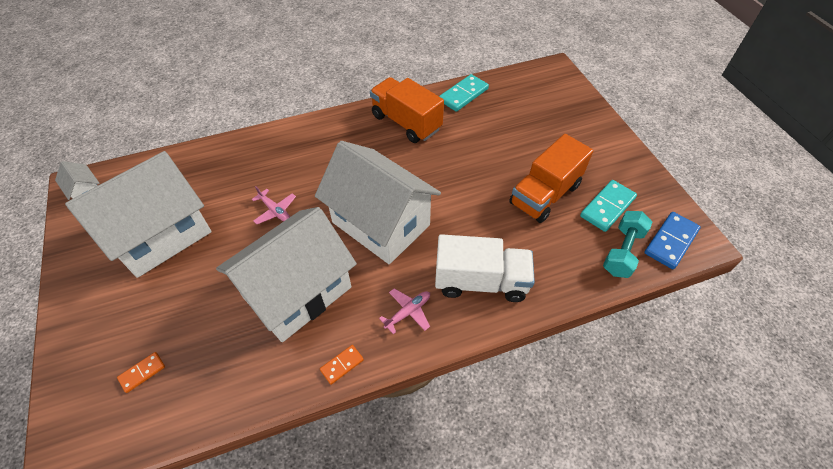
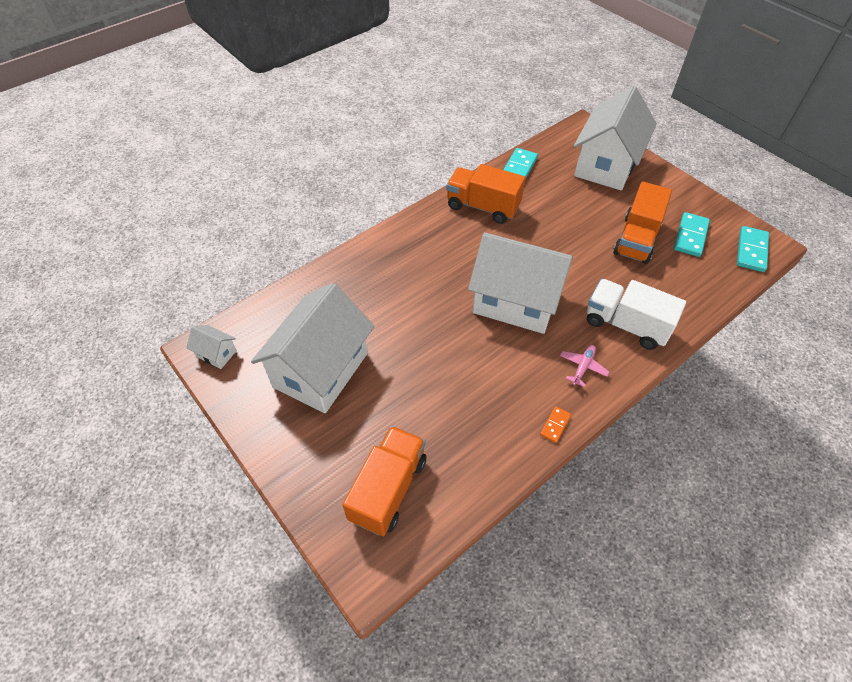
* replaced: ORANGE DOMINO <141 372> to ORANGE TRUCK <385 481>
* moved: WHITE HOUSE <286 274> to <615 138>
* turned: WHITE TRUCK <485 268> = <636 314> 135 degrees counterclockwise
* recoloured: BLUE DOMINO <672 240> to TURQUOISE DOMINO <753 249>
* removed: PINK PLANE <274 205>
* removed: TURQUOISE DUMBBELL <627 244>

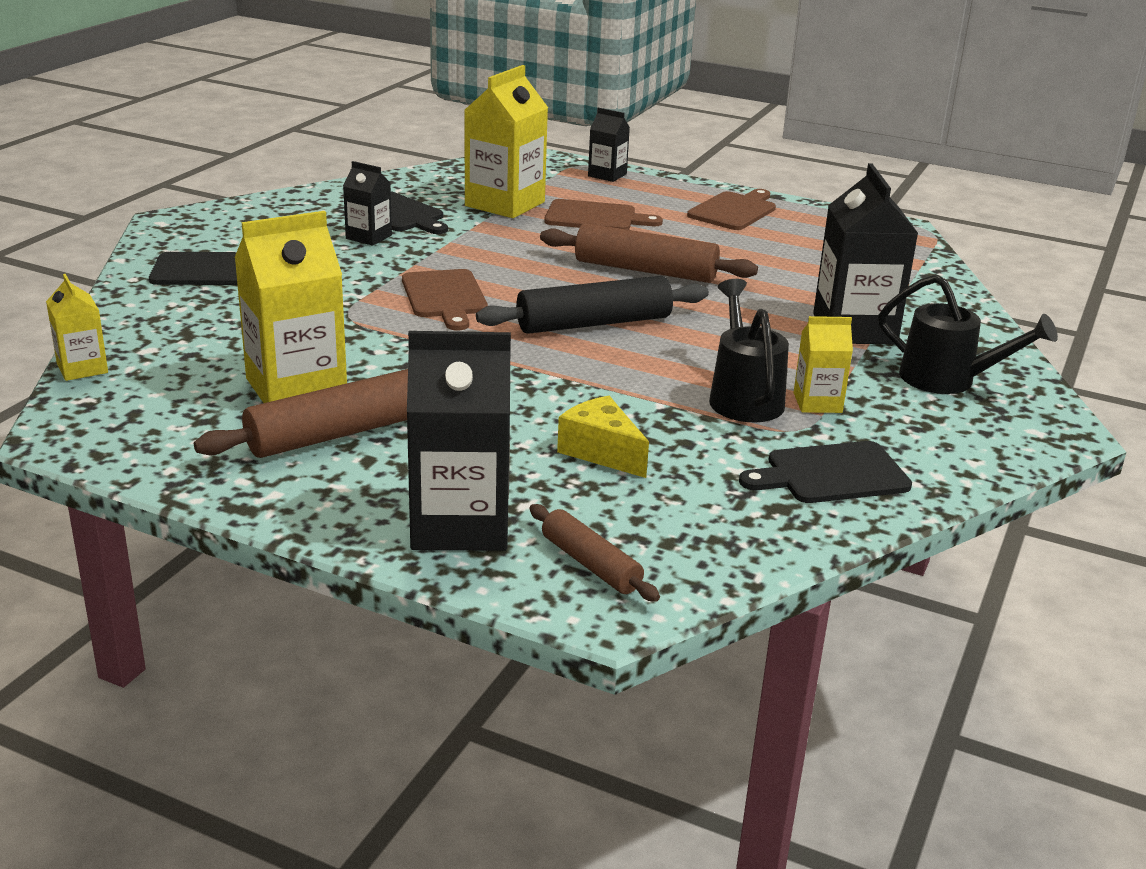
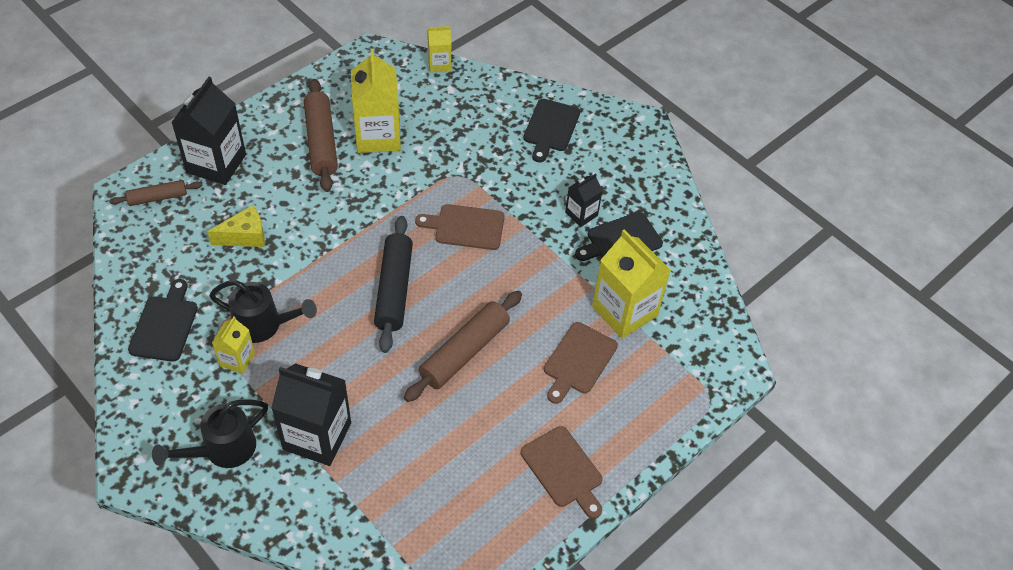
* removed: BLACK CARTON <609 145>

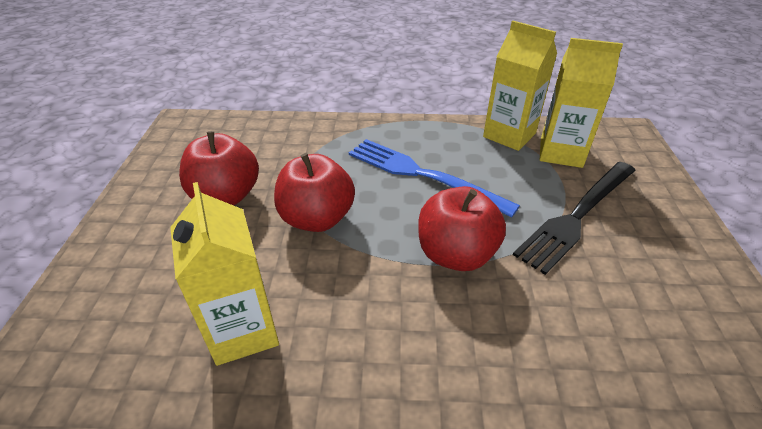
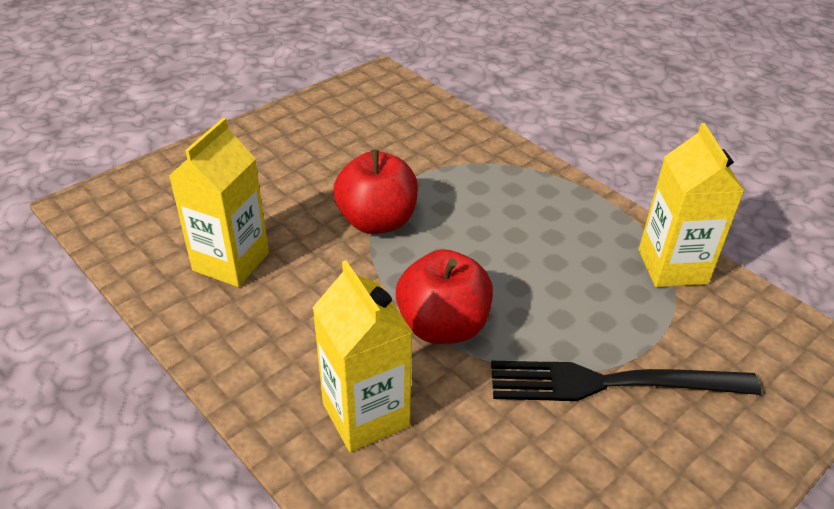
* moved: YELLOW CARTON <581 103> to <363 356>
* removed: RED APPLE <219 168>
* removed: BLUE FORK <434 178>

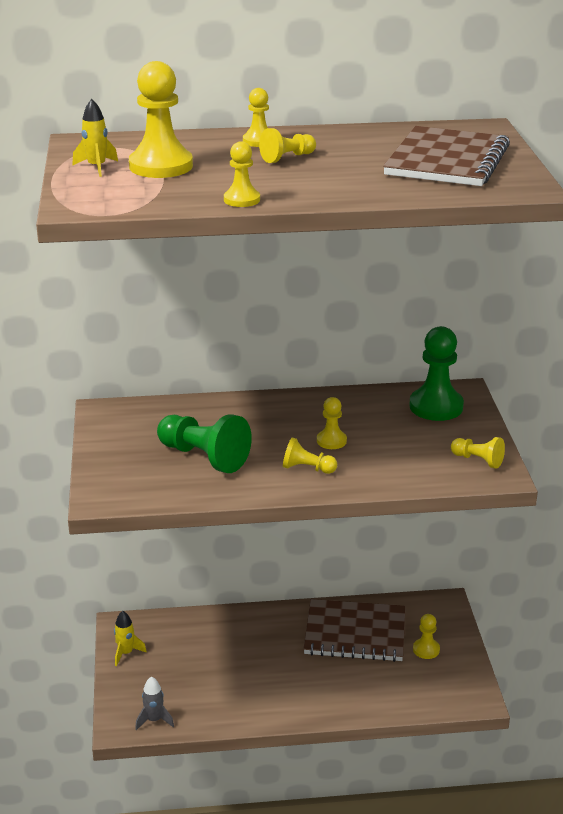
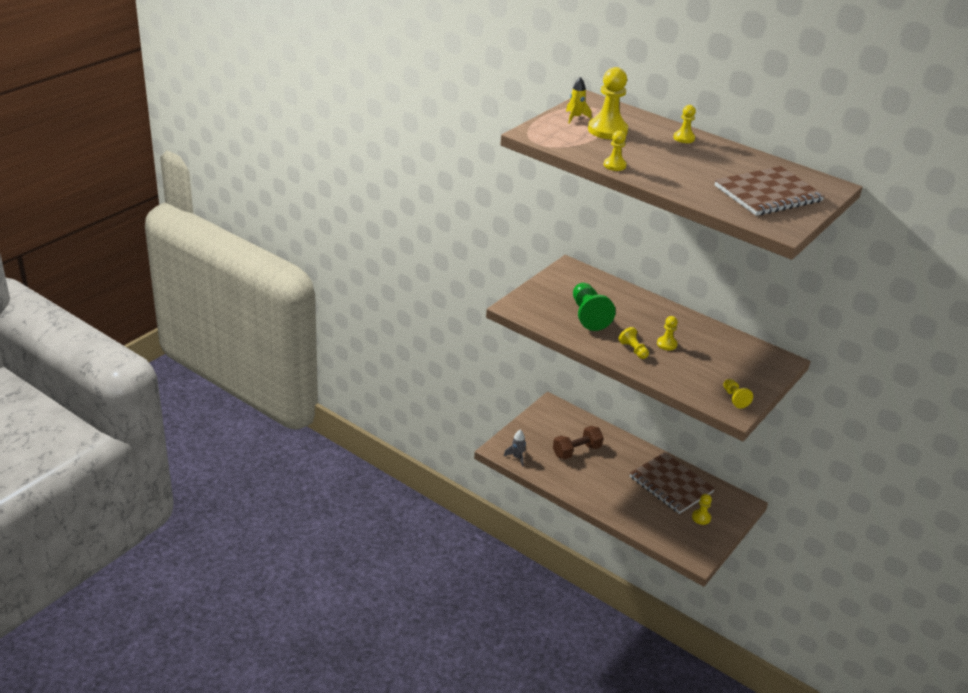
* added: BROWN DUMBBELL <578 442>
* removed: YELLOW ROCKET <130 638>
* removed: YELLOW PAWN <287 145>
* removed: GREEN PAWN <436 373>

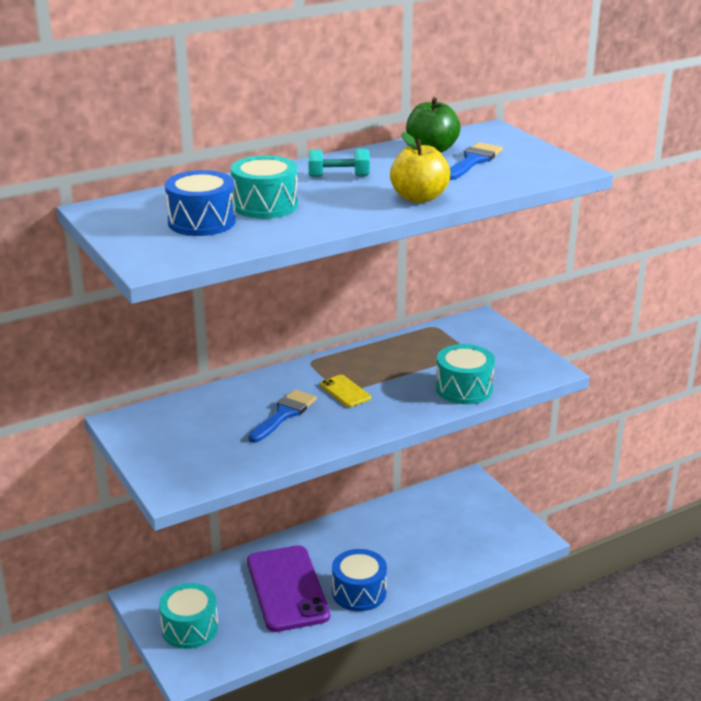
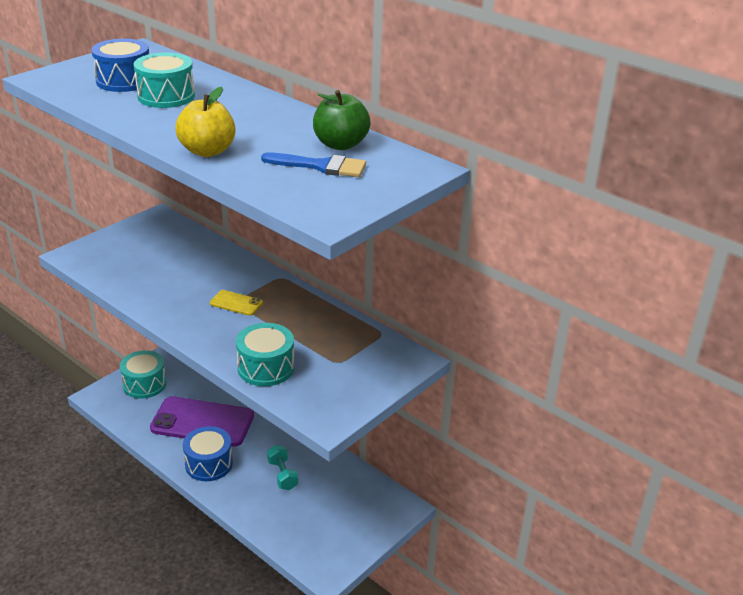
* turned: PURPLE PHONE <288 588> = <202 421> 45 degrees clockwise
* turned: YELLOW PHONE <345 391> = <236 303> 75 degrees clockwise
* moved: TURQUOISE DUMBBELL <339 163> to <282 467>
* removed: BLUE BRUSH <283 416>

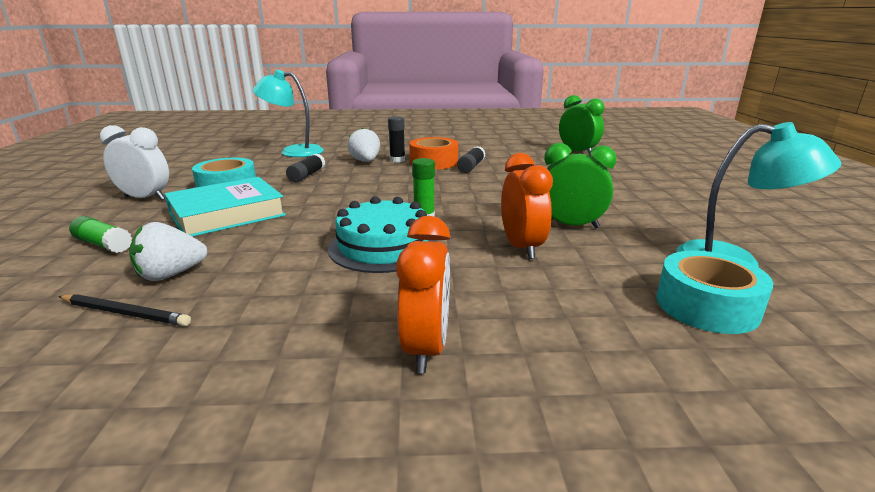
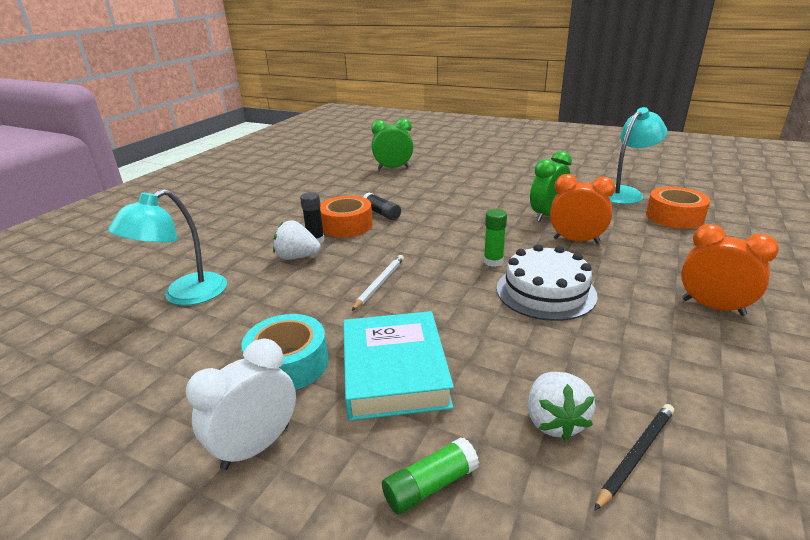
* added: WHITE PENCIL <378 283>
* recoloured: TURQUOISE CAKE <382 234> to WHITE CAKE <547 282>
* recoloured: TURQUOISE TAPE <715 292> to ORANGE TAPE <678 208>
* removed: BLACK GLUE STICK <305 168>

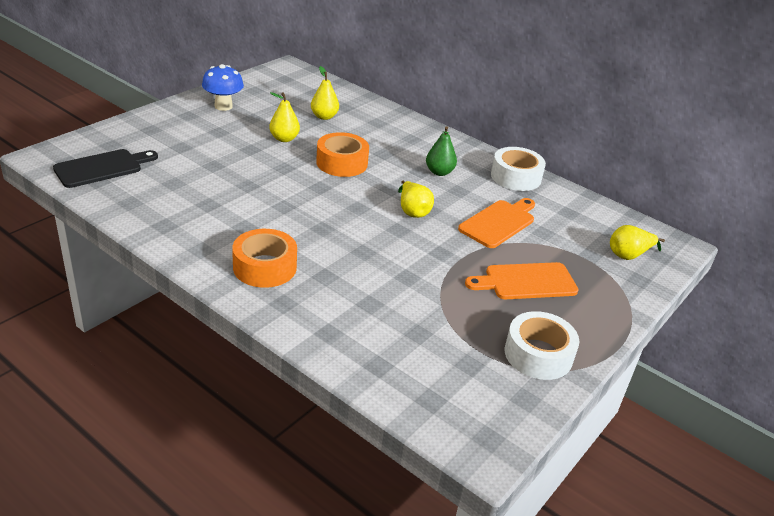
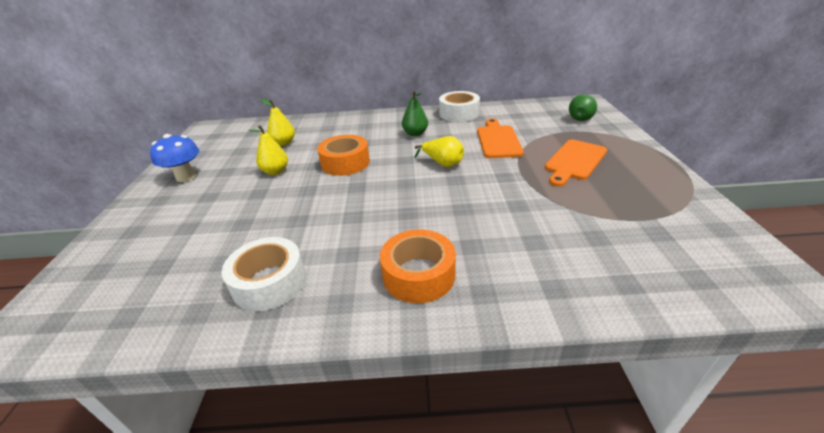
* moved: WHITE TAPE <542 345> to <264 274>
* recoloured: YELLOW PEAR <637 242> to GREEN PEAR <583 107>
* removed: BLACK CUTTING BOARD <105 168>

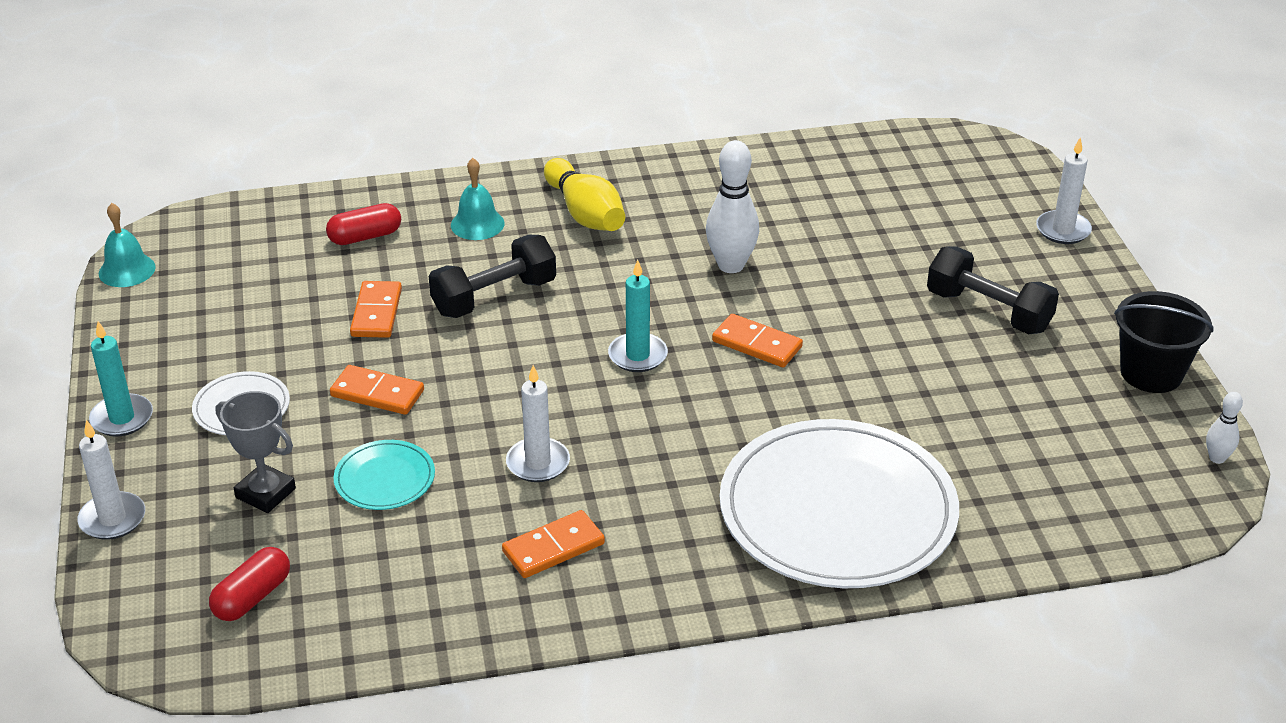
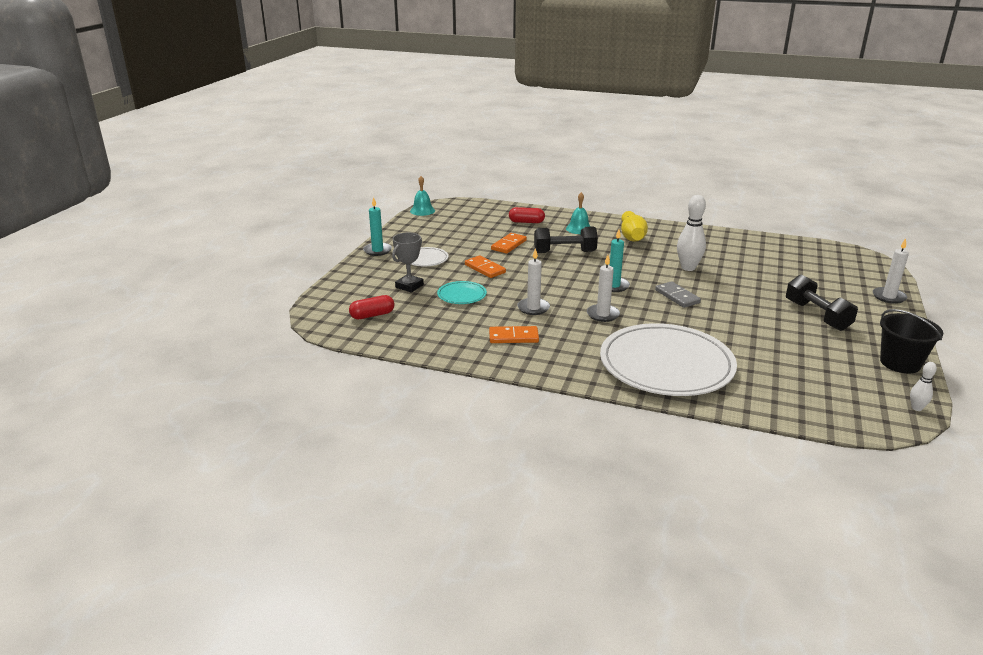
* turned: GREY TROPHY <256 452> = <408 263> 60 degrees clockwise
* moved: WHITE CANDLE <111 480> to <603 288>
* recoloured: ORANGE DOMINO <757 340> to GREY DOMINO <678 294>

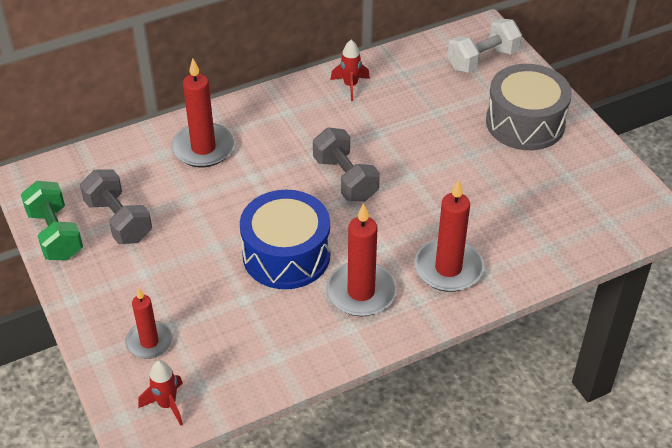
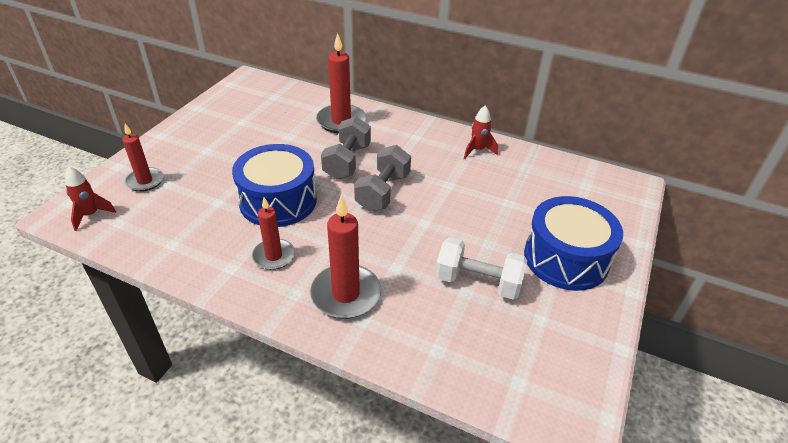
* resized: RED CANDLE <361 260> = <273 233> x0.64
* moved: GREY DUMBBELL <116 206> to <346 148>
* moved: WHITE DUMBBELL <484 46> to <481 268>
* recoloured: GREY DRUM <529 107> to BLUE DRUM <573 243>
* removed: GREEN DUMBBELL <52 221>

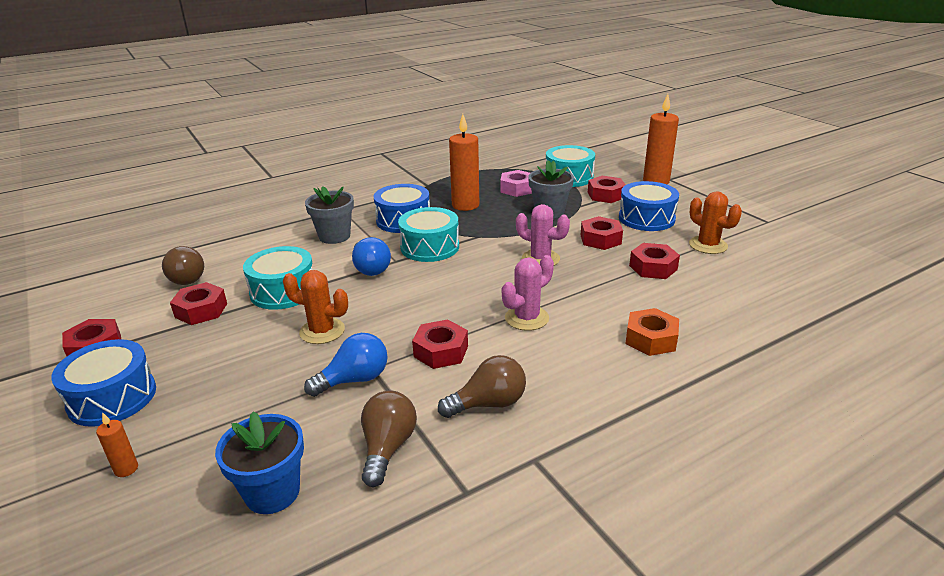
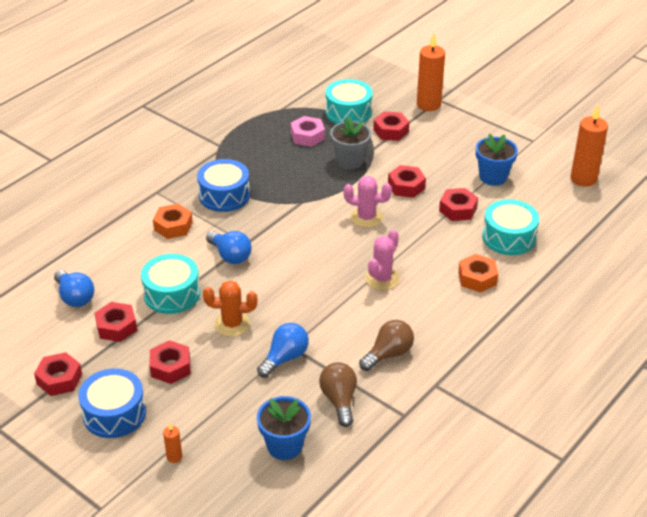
* recoloured: BROWN LIGHT BULB <183 265> to BLUE LIGHT BULB <74 288>
* moved: RED NUT <440 344> to <170 362>
* replaced: GREY FLOWER POT <329 215> to ORANGE NUT <173 221>
* replaced: ORANGE CACTUS <715 222> to BLUE FLOWER POT <497 160>
* moved: TURQUOISE DRUM <428 234> to <510 227>
* moved: ORANGE CANDLE <464 162> to <589 146>
* removed: BLUE DRUM <649 206>

